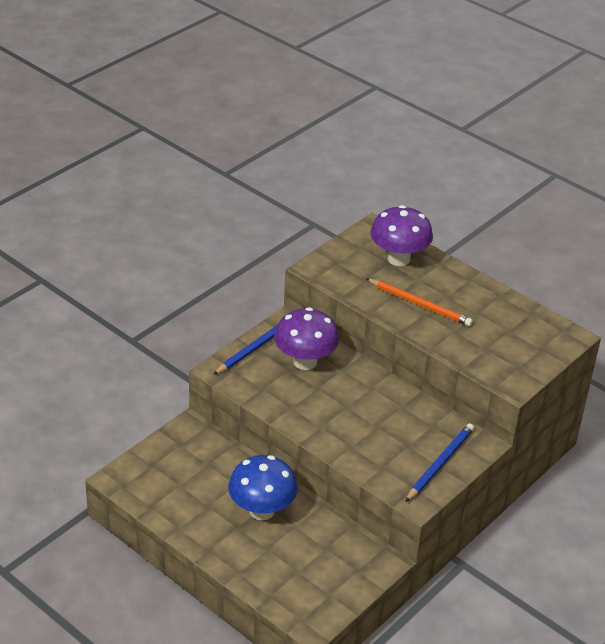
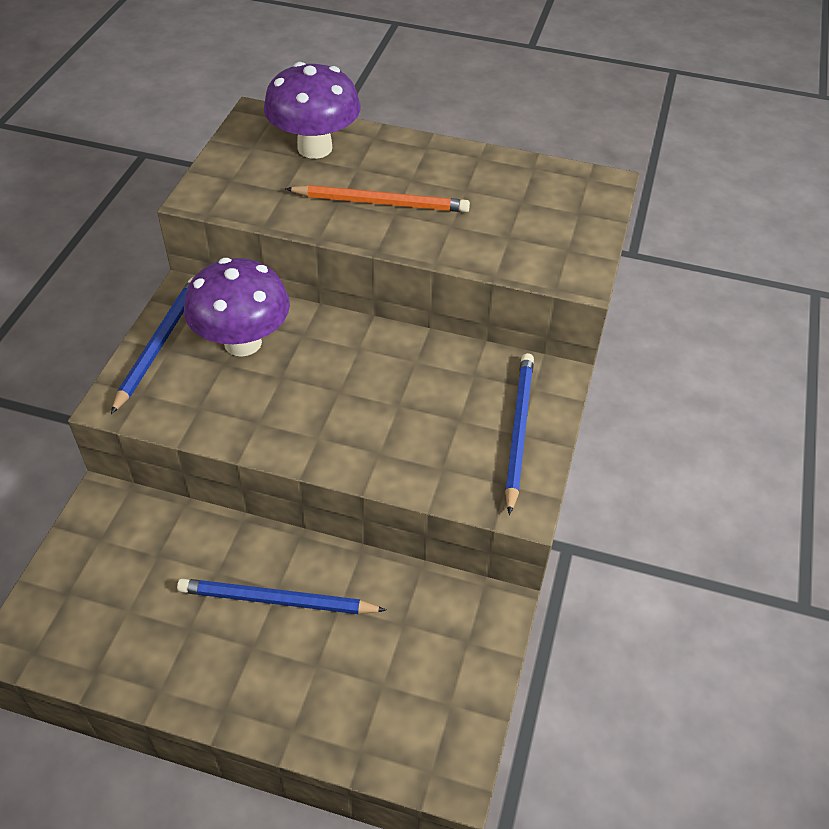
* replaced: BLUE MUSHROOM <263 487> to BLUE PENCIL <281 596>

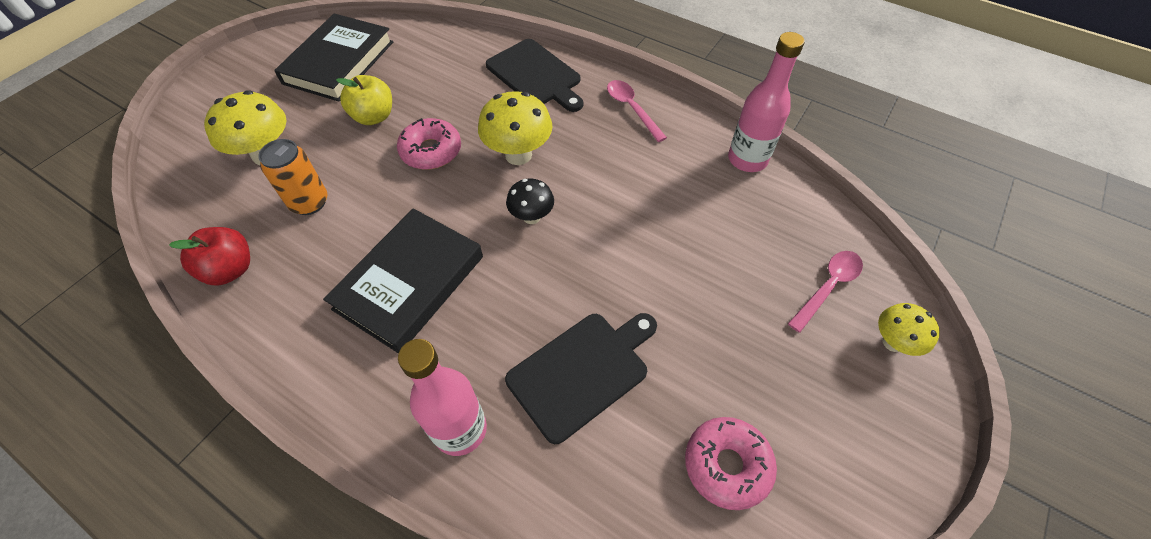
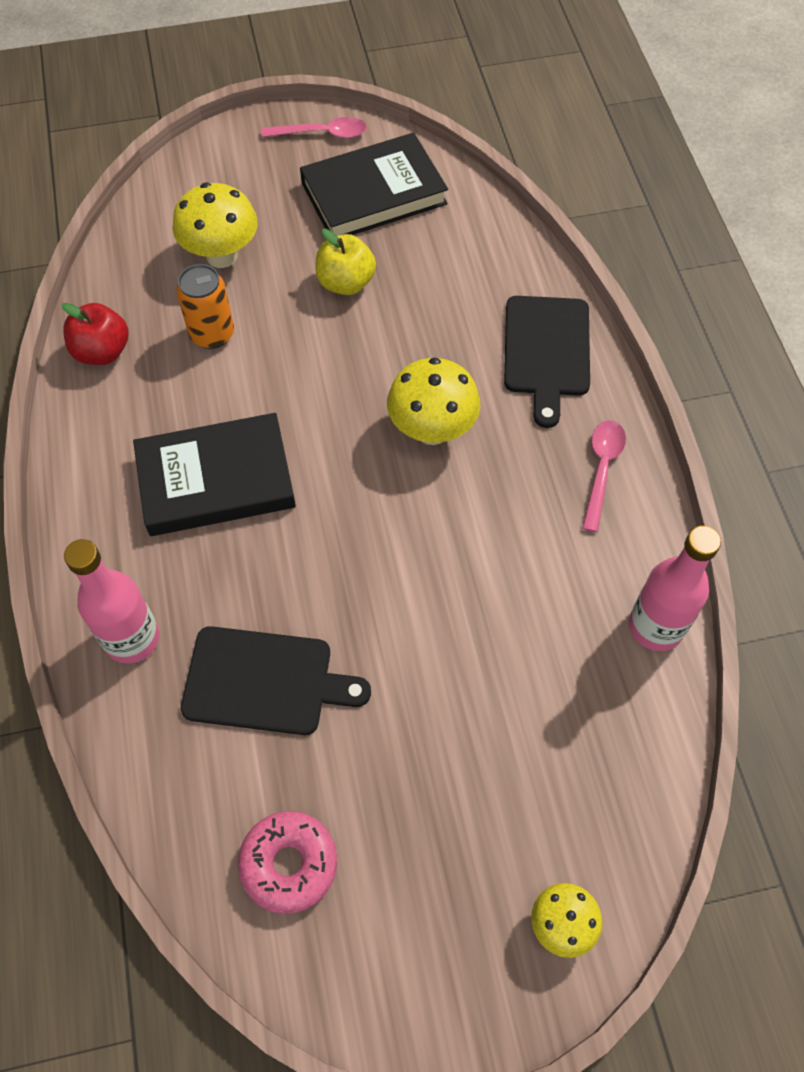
* moved: PINK SPOON <825 292> to <314 127>
* removed: PINK DONUT <429 144>
* removed: BLACK MUSHROOM <530 201>

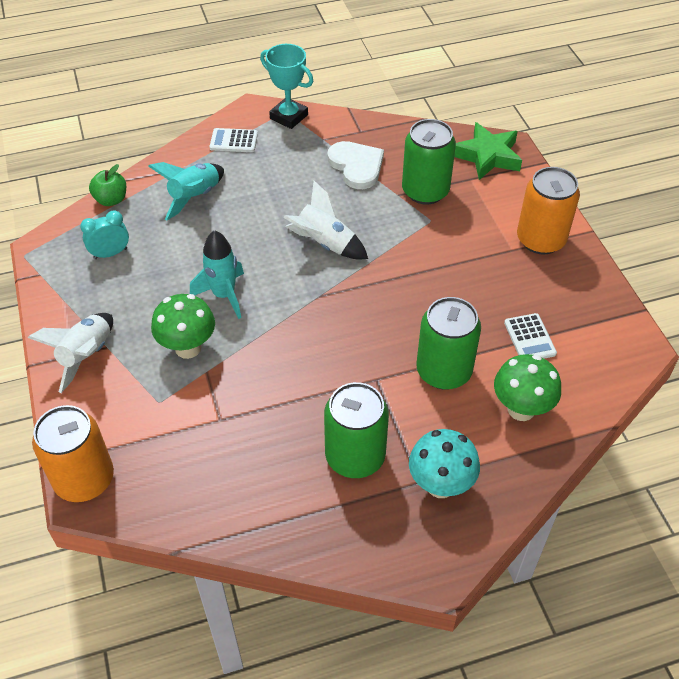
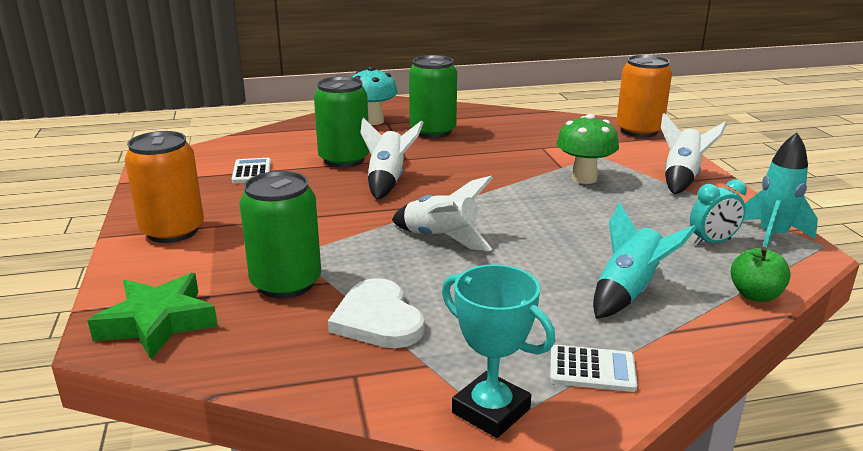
* added: WHITE ROCKET <392 159>
* moved: TURQUOISE ROCKET <217 274> to <781 190>
* removed: GREEN MUSHROOM <527 387>

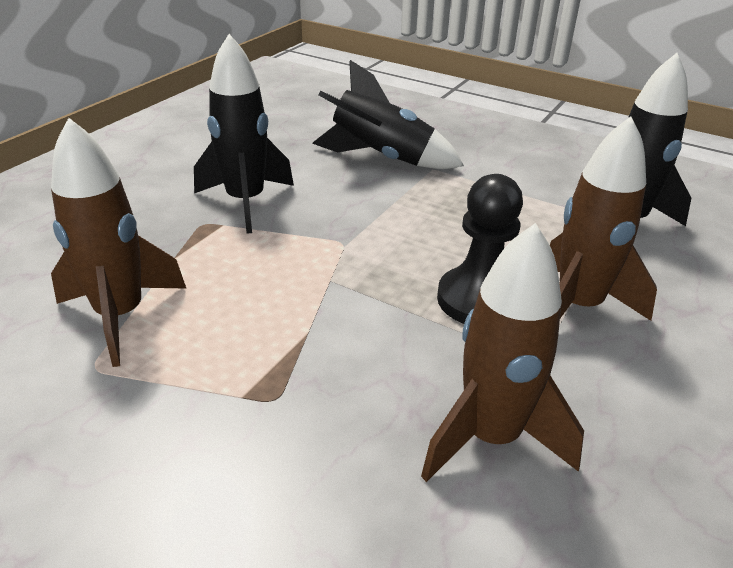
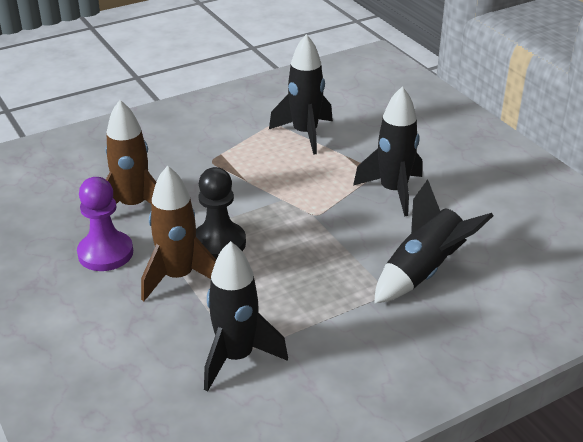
* added: PURPLE PAWN <105 224>
* recoloured: BROWN ROCKET <119 242> to BLACK ROCKET <301 94>

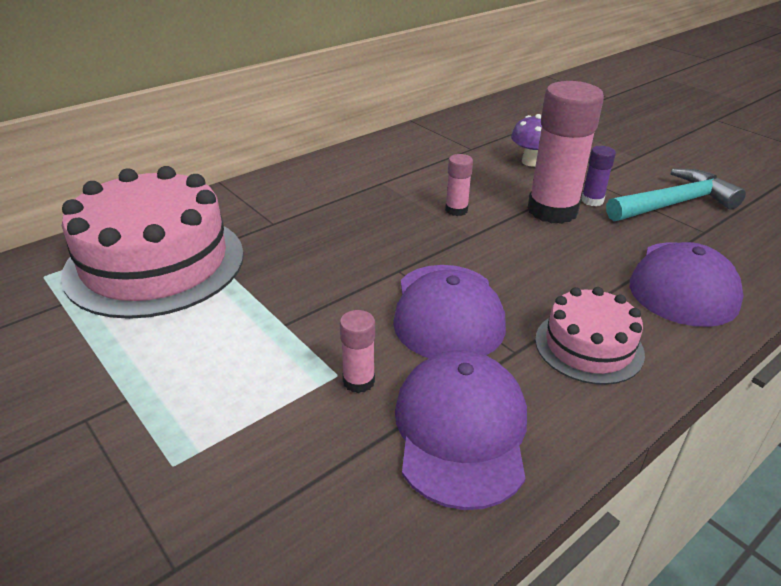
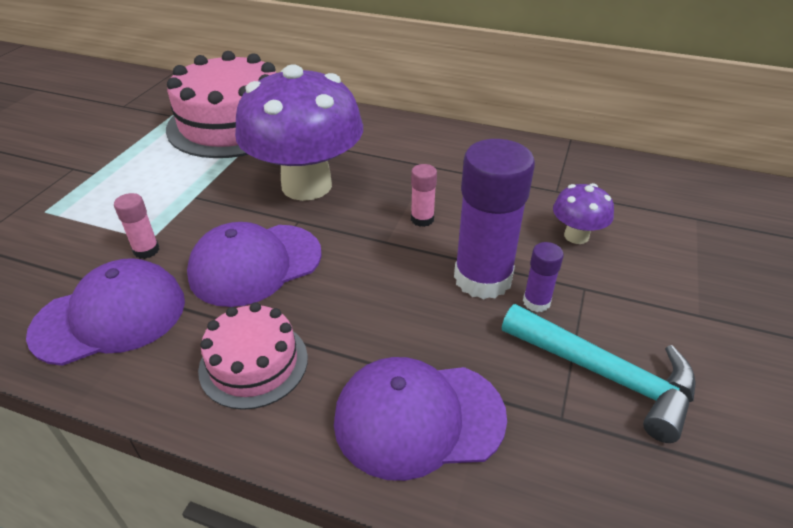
* added: PURPLE MUSHROOM <299 132>
* recoloured: PINK GLUE STICK <566 152> to PURPLE GLUE STICK <494 219>

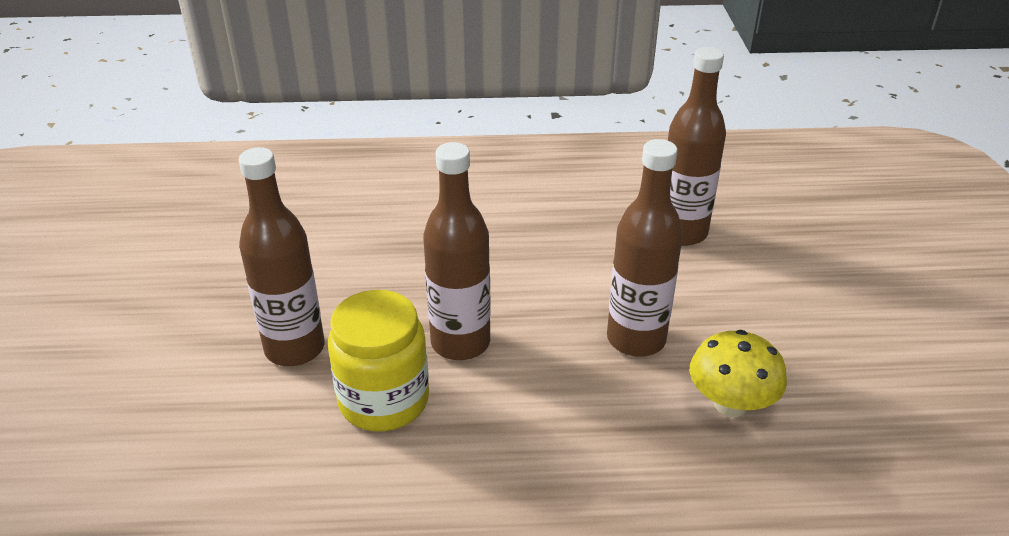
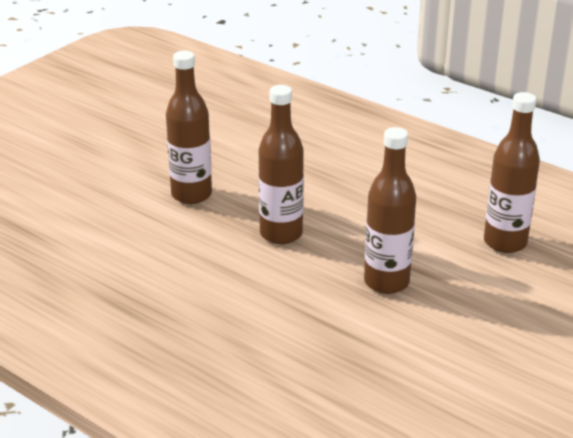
* removed: YELLOW JAR <378 360>
* removed: YELLOW MUSHROOM <738 373>

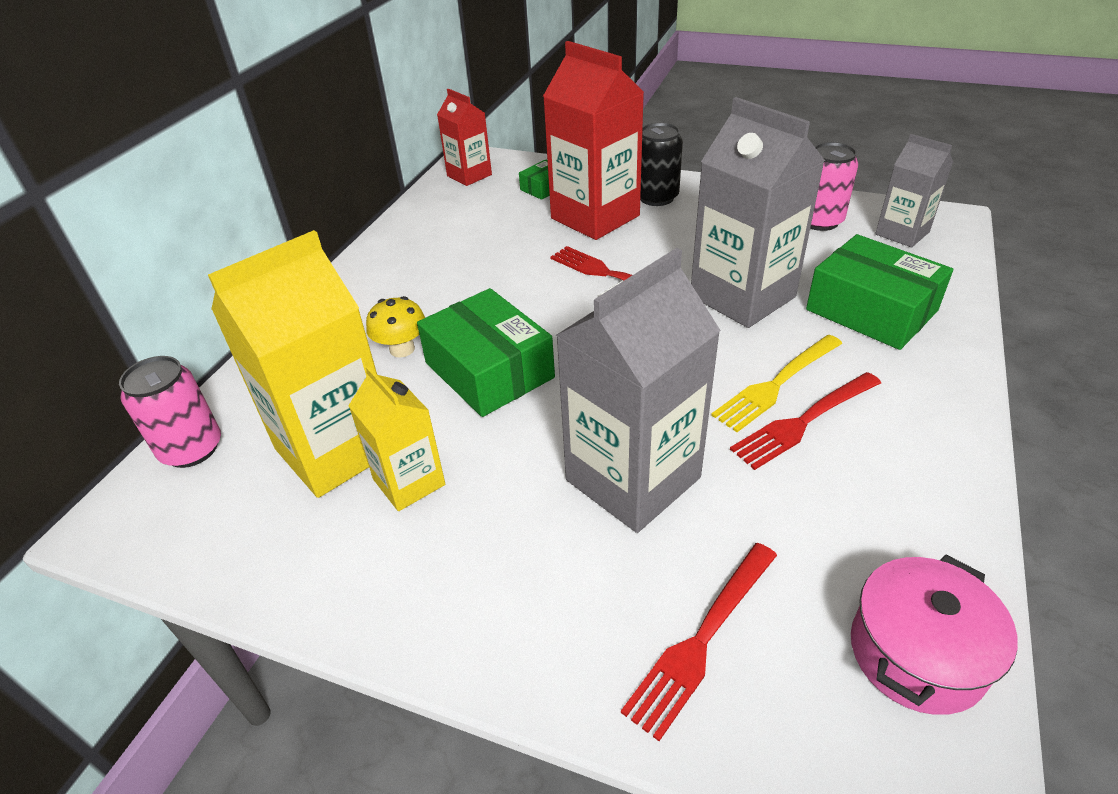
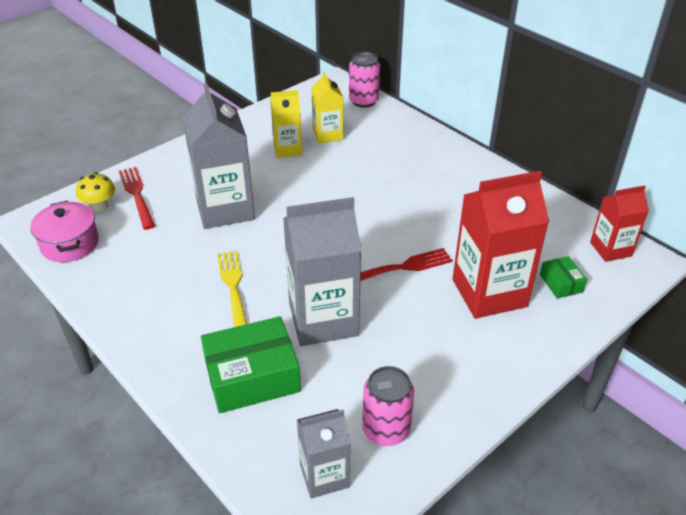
* moved: YELLOW MUSHROOM <395 326> to <95 192>
* resized: YELLOW CARTON <292 364> = <327 107> x0.57
* removed: GREEN BOX <486 352>
* removed: BLACK CAN <661 164>
* removed: RED FORK <805 421>

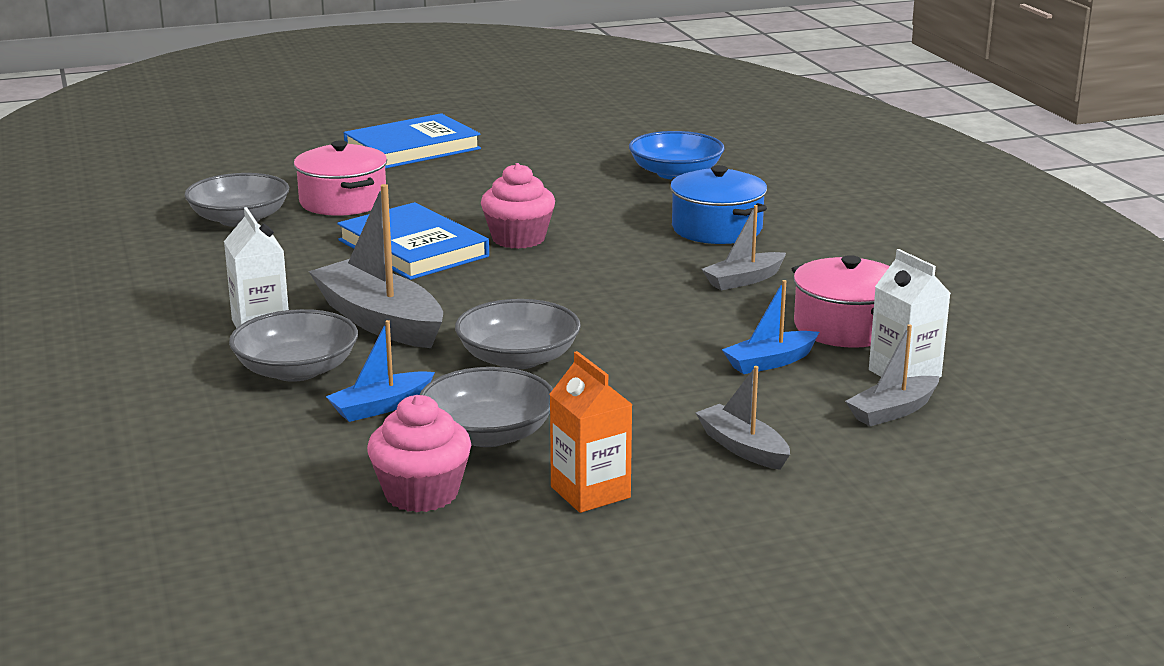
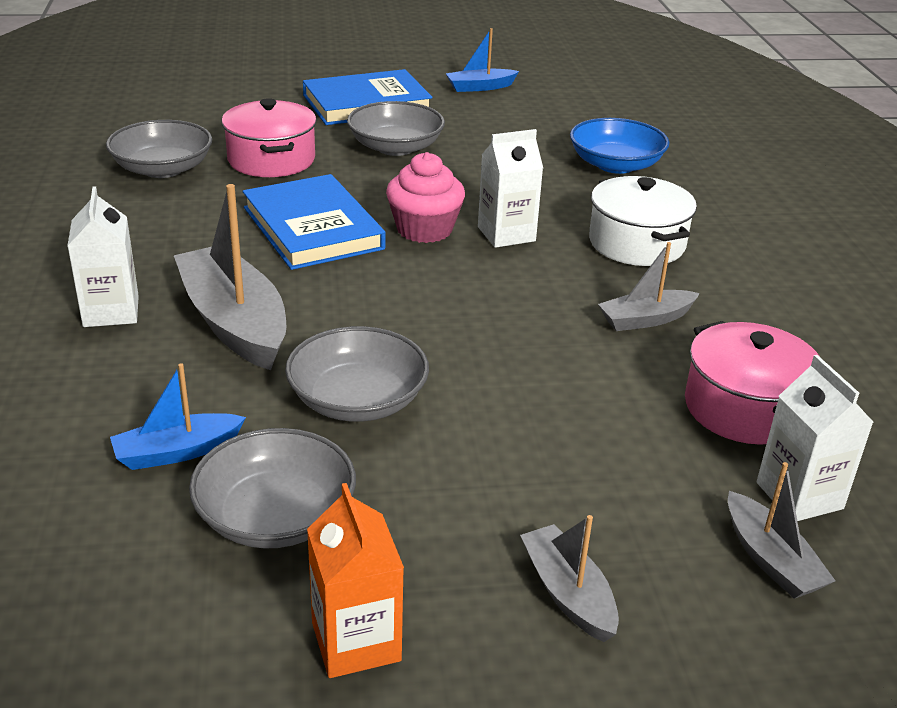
* moved: GREY BOWL <293 345> to <396 128>
* moved: BLUE BOAT <770 327> to <482 60>
* added: WHITE CARTON <510 188>
* recoloured: BLUE POT <718 204> to WHITE POT <643 221>
* turned: GREY BOAT <892 375> = <781 530> 90 degrees counterclockwise
* removed: PINK CUPCAKE <419 453>

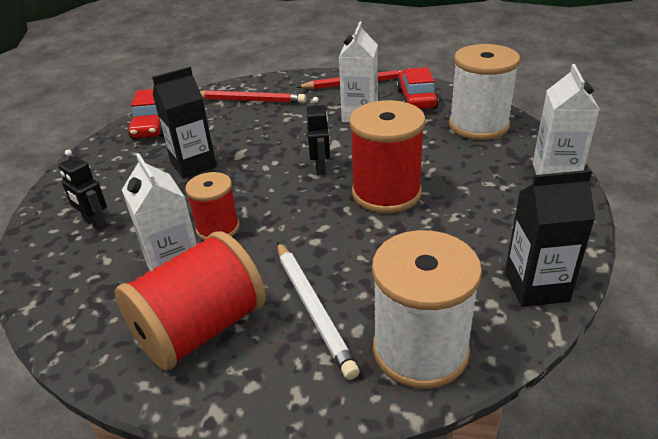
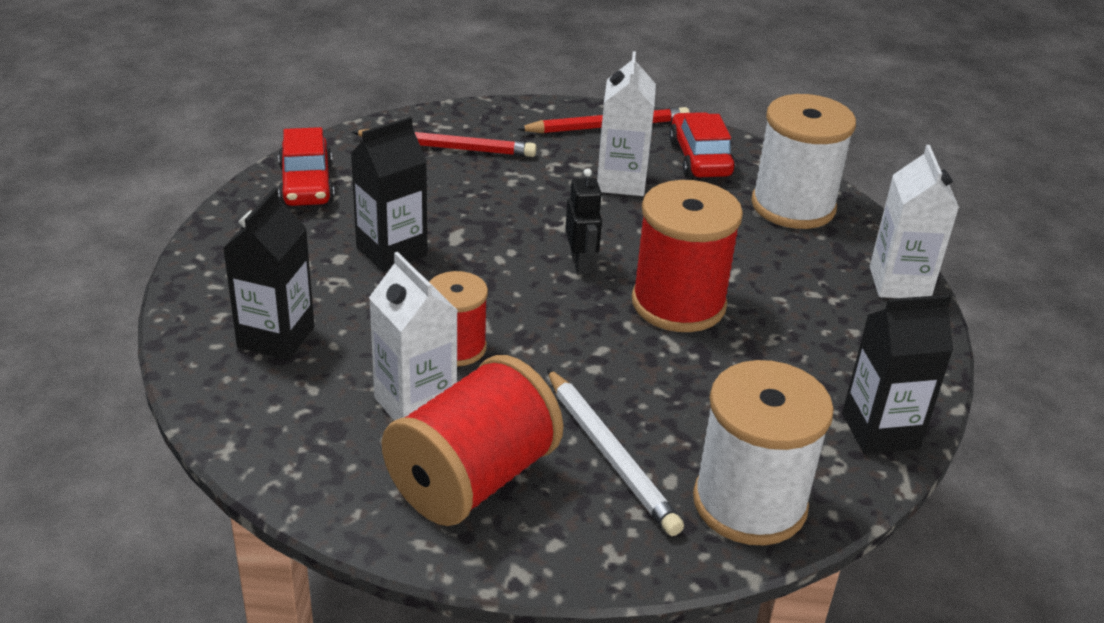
* replaced: BLACK ROBOT <83 190> to BLACK CARTON <268 274>

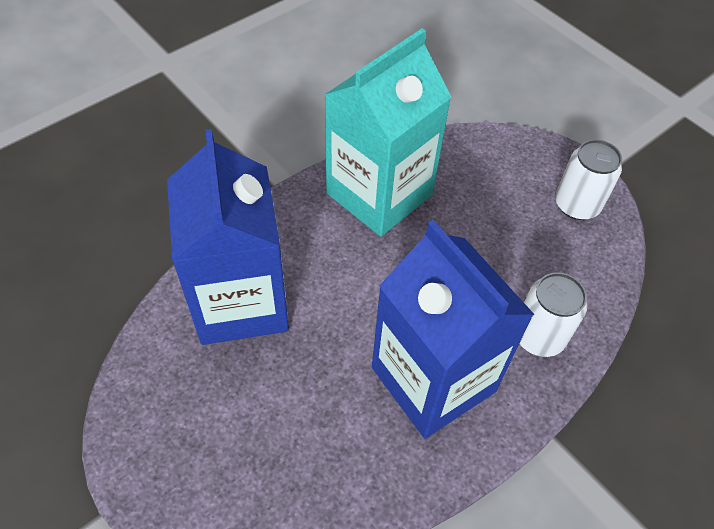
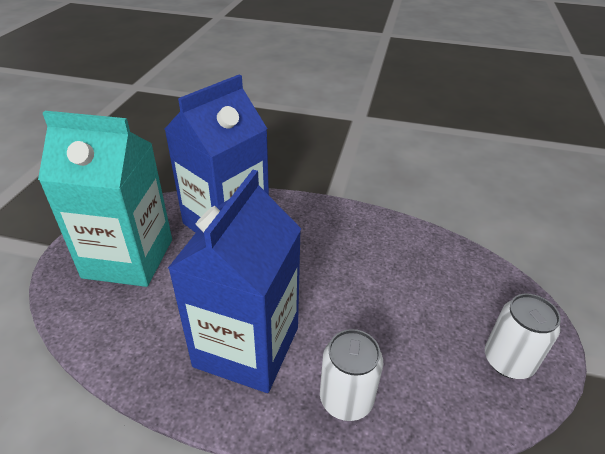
* moved: TURQUOISE CARTON <387 132> to <105 199>

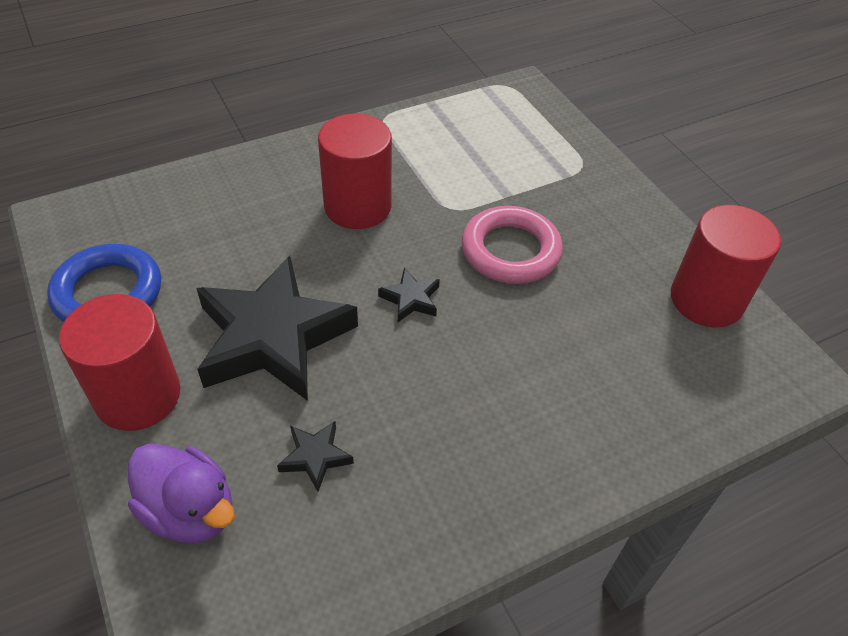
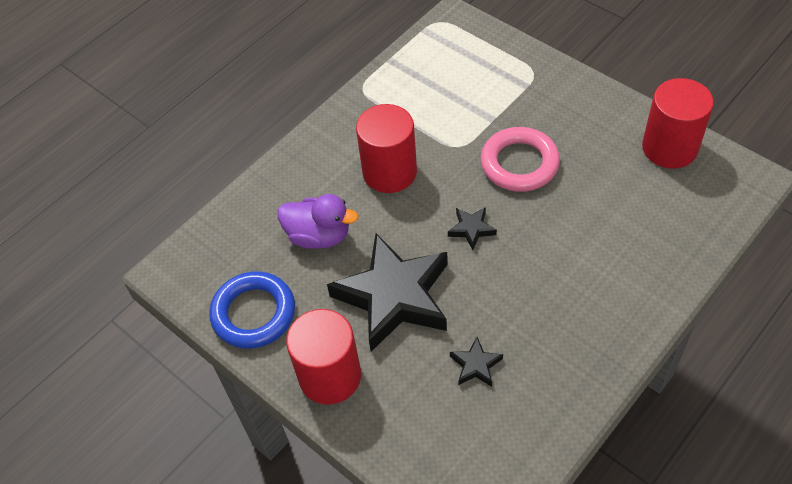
* moved: PURPLE DUCK <181 493> to <318 221>

